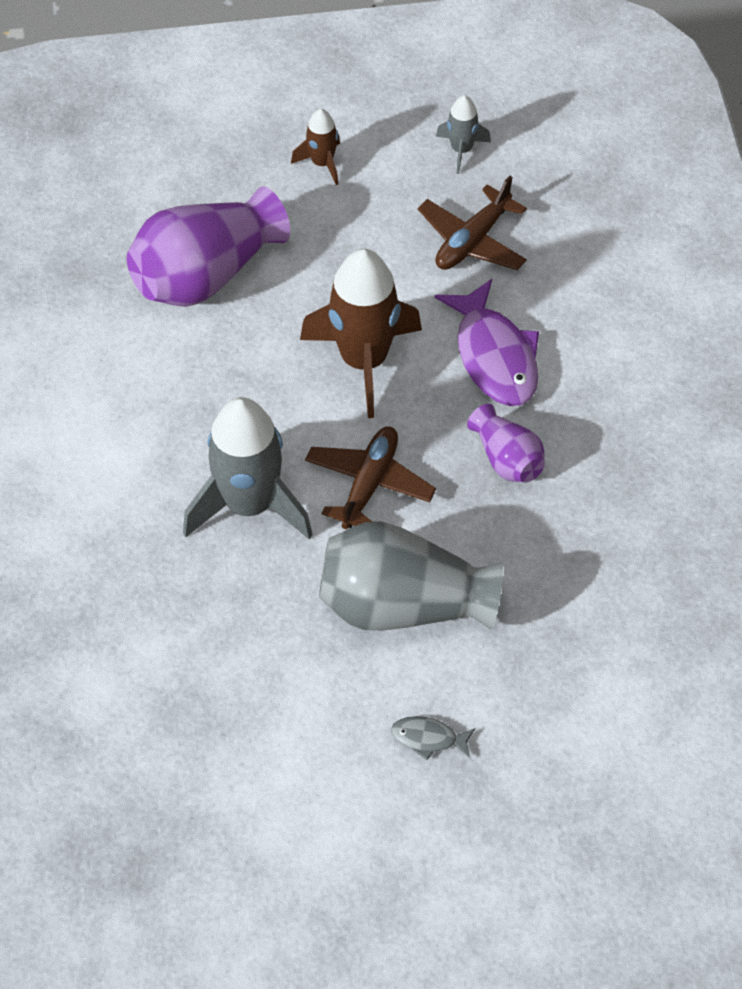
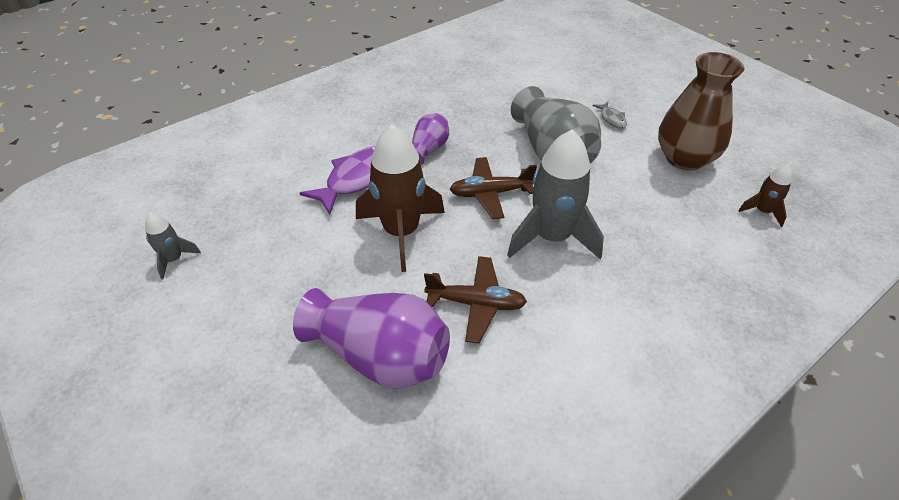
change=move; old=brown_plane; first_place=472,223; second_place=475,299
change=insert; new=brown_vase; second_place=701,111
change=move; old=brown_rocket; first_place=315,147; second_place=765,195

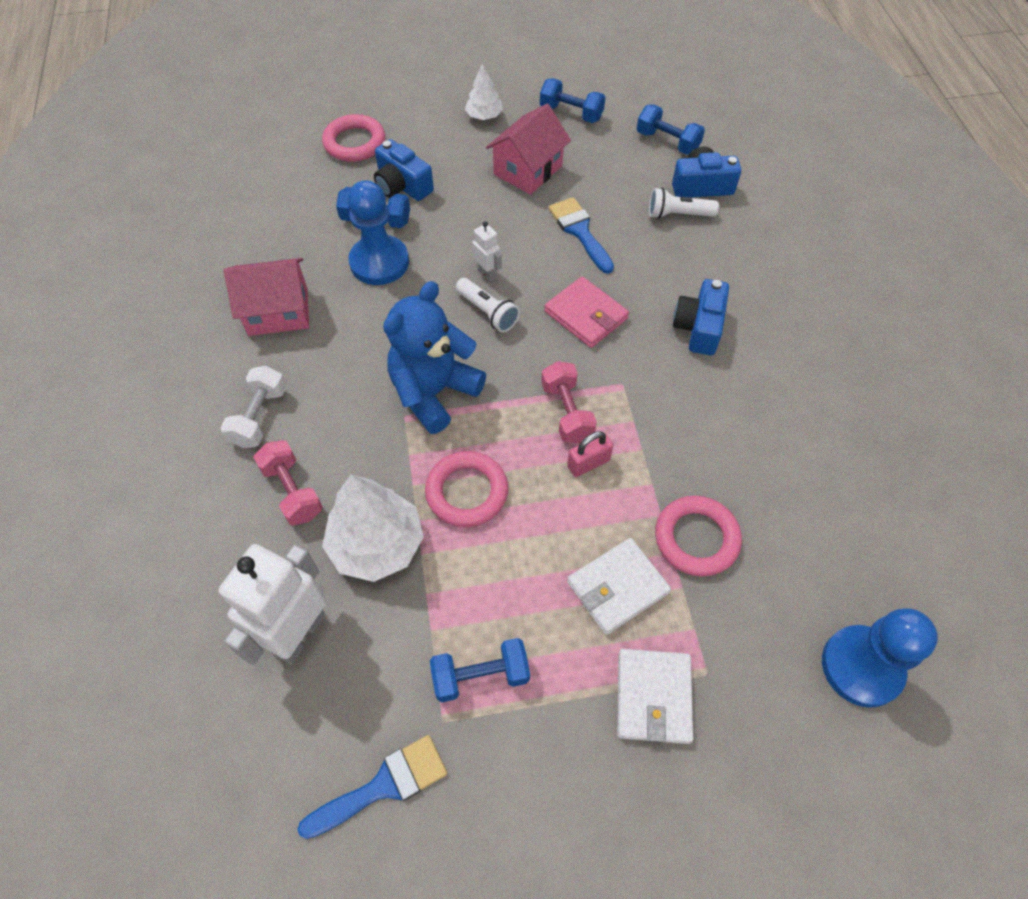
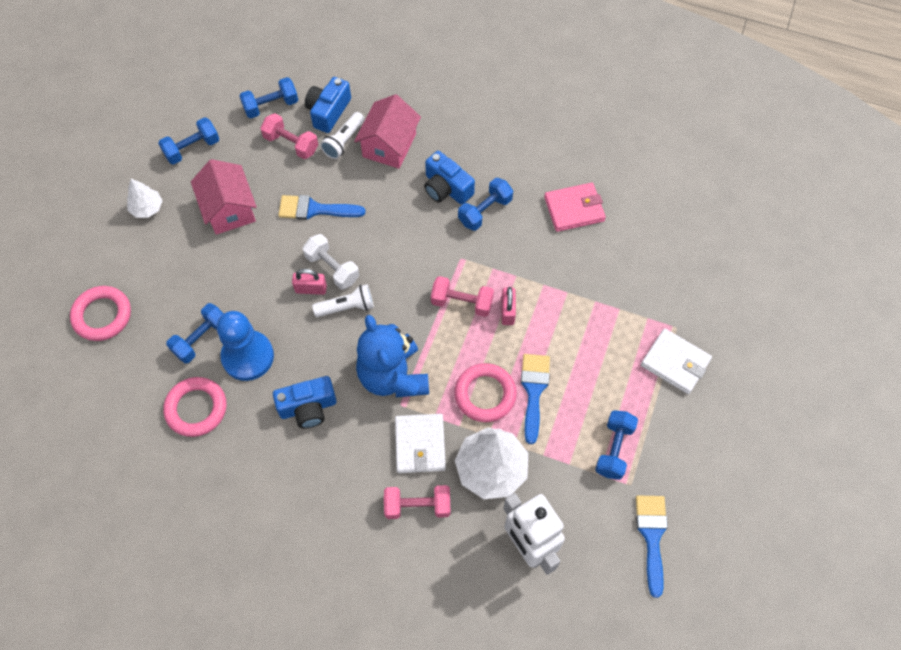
change=move; old=pink_ring; first_place=698,536; second_place=195,407
change=insert; new=pink_dumbbell; second_place=289,136
change=move; old=blue_camera; first_place=404,170; second_place=305,402
change=replace; old=white_robot; new=pink_padlock; first_place=487,251; second_place=309,282
change=move; old=white_dumbbell; first_place=253,407; second_place=331,262
change=move; old=pink_house; first_place=266,297; second_place=387,131
change=move; old=white_wallet; first_place=619,586; second_place=420,443
change=insert; new=blue_dumbbell; second_place=485,204
change=insert; new=blue_brush; second_place=535,399
change=move; old=pink_wallet; first_place=586,312; second_place=575,207
change=delete; old=blue_pawn; first_place=880,657

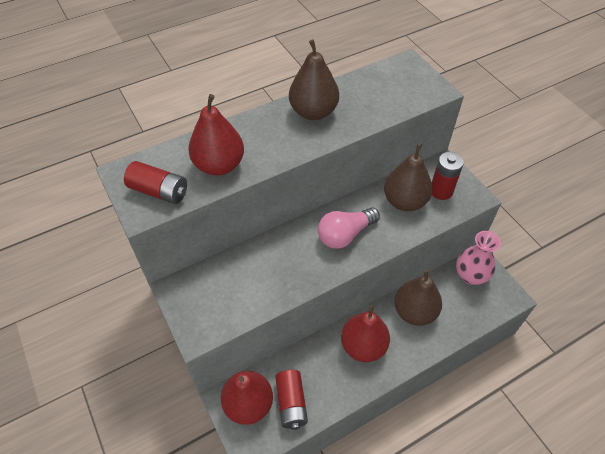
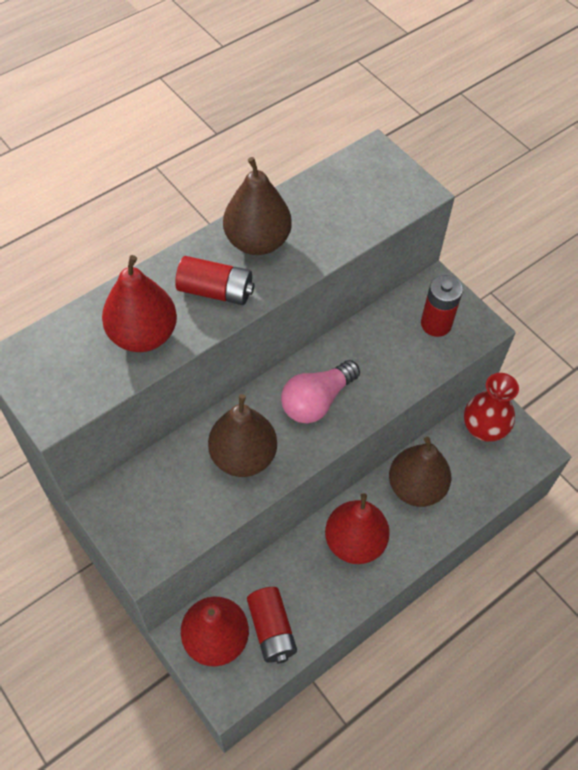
change=move; old=red_battery; first_place=155,182; second_place=214,280
change=move; old=brown_pear; first_place=408,177; second_place=242,435
change=recolor; old=pink_vase; new=red_vase; first_place=478,258; second_place=491,407

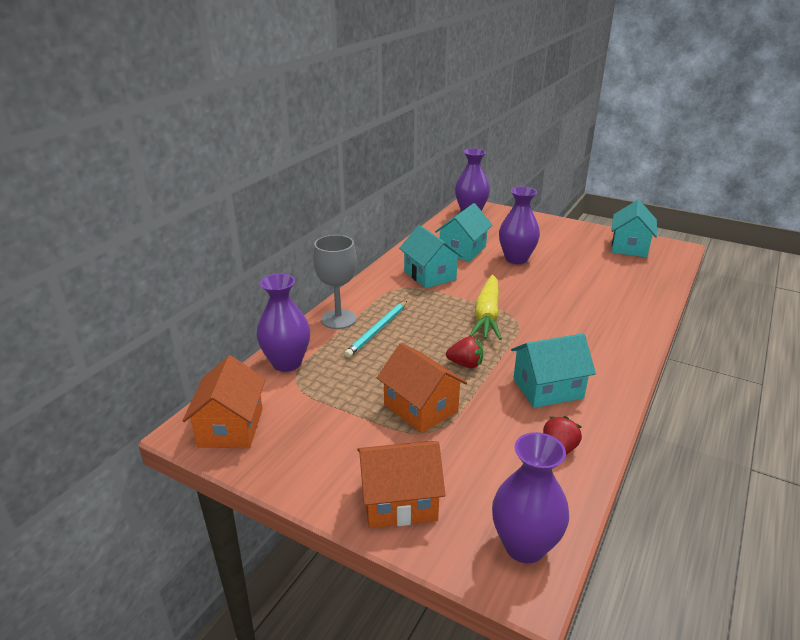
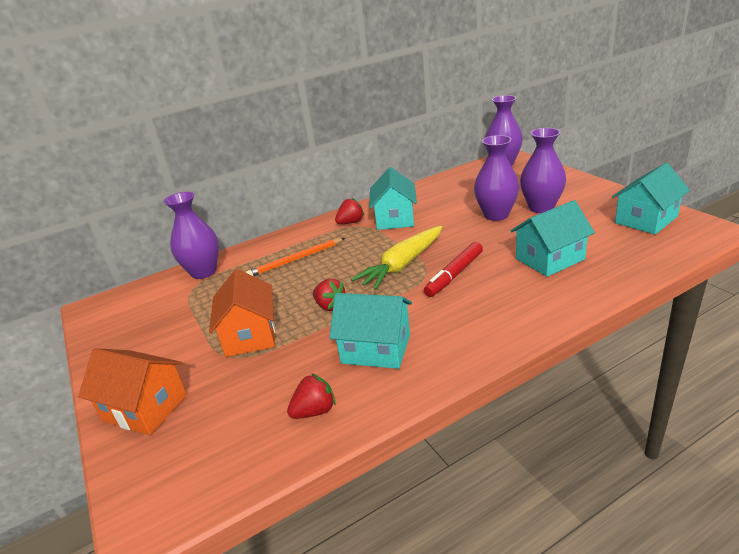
change=recolor; old=turquoise_pencil; new=orange_pencil; first_place=375,329; second_place=295,257
change=insert; new=red_strawberry; second_place=349,211
change=insert; new=red_marker; second_place=453,269
change=move; old=turquoise_house; first_place=463,232; second_place=553,238
change=move; old=purple_vase; first_place=530,497; second_place=543,170
change=delete; old=orange_house; first_place=224,401
change=delete; old=grey_goblet; first_place=335,282

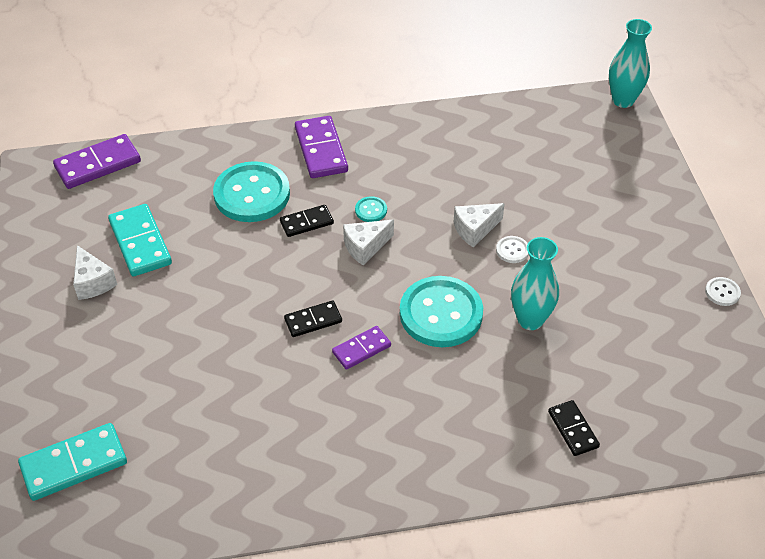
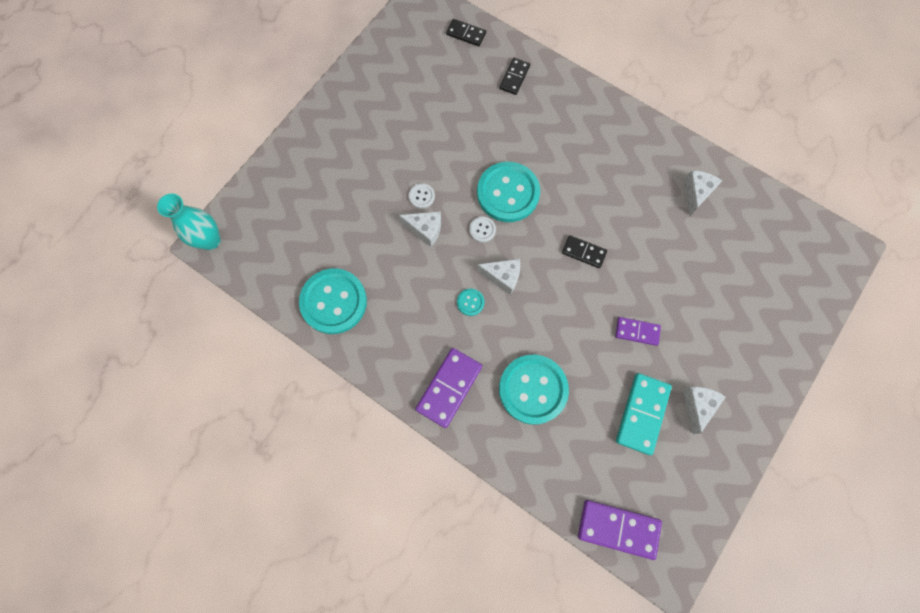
change=insert; new=turquoise_button; second_place=333,301
change=move; old=black_domino; first_place=307,221; second_place=466,32
change=move; old=white_button; first_place=723,291; second_place=482,229
change=move; old=purple_domino; first_place=361,348; second_place=638,331
change=insert; new=white_cheese; second_place=703,193
change=delete; old=turquoise_domino; first_place=72,462
change=delete; old=turquoise_vase; first_place=535,283

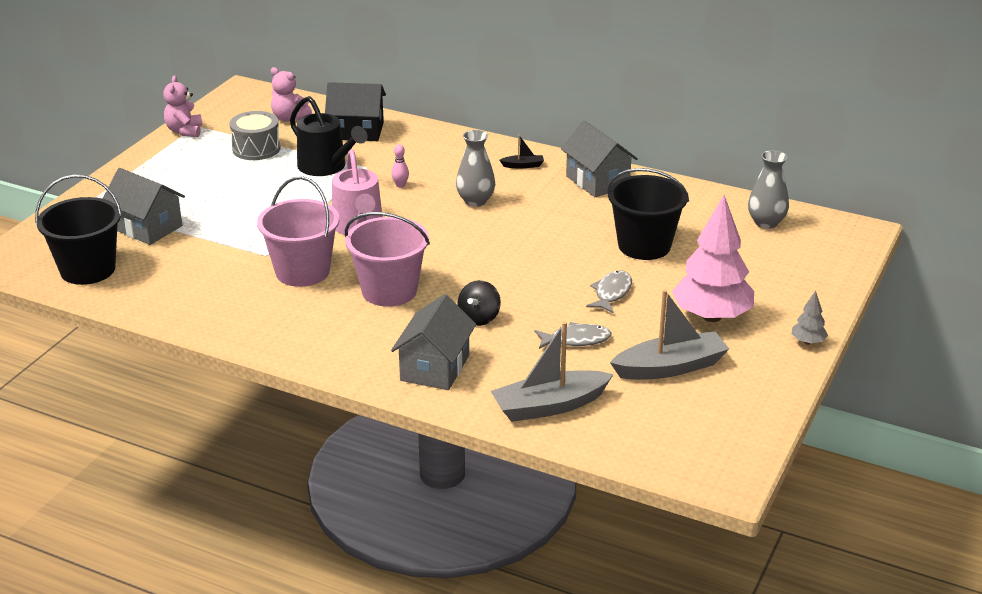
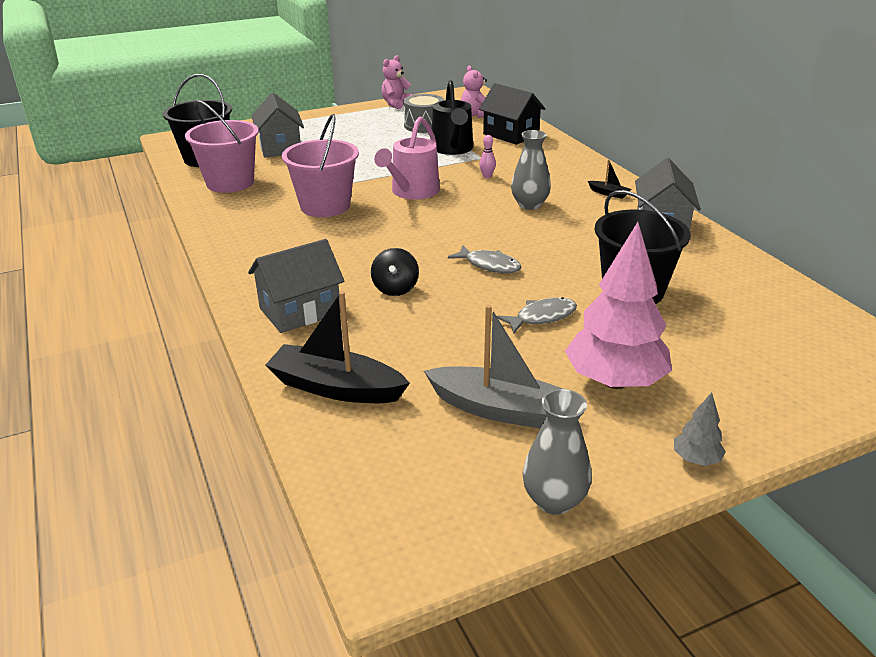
change=move; old=pink_bucket; first_place=387,259; second_place=222,146
change=recolor; old=grey_boat; new=black_boat; first_place=552,371; second_place=337,347
change=rotate; old=black_spinning_top; first_place=479,303; second_place=395,272; degrees=-60
change=move; old=grey_fish; first_place=573,335; second_place=485,259
change=move; old=grey_vase; first_place=768,189; second_place=557,452

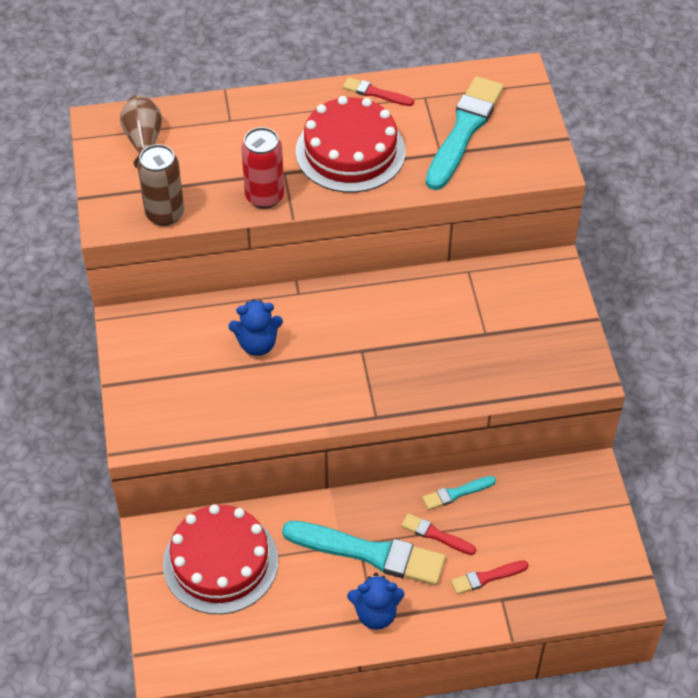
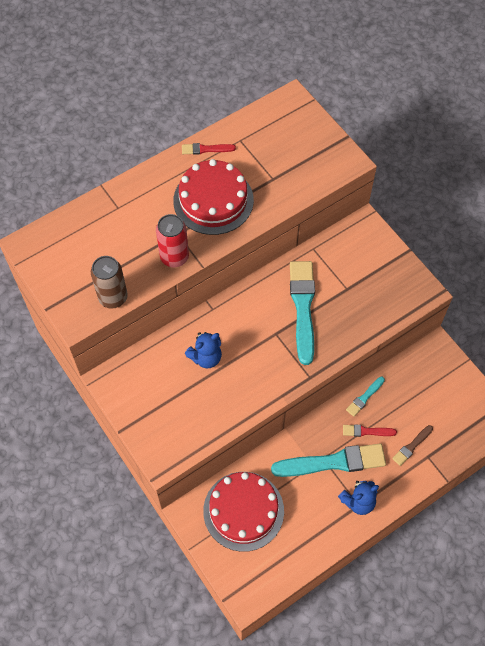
change=move; old=turquoise_brush; first_place=465,133; second_place=302,313
change=recolor; old=red_brush; new=brown_brush; first_place=489,577; second_place=412,445
change=delete; old=brown_vase; first_place=141,132

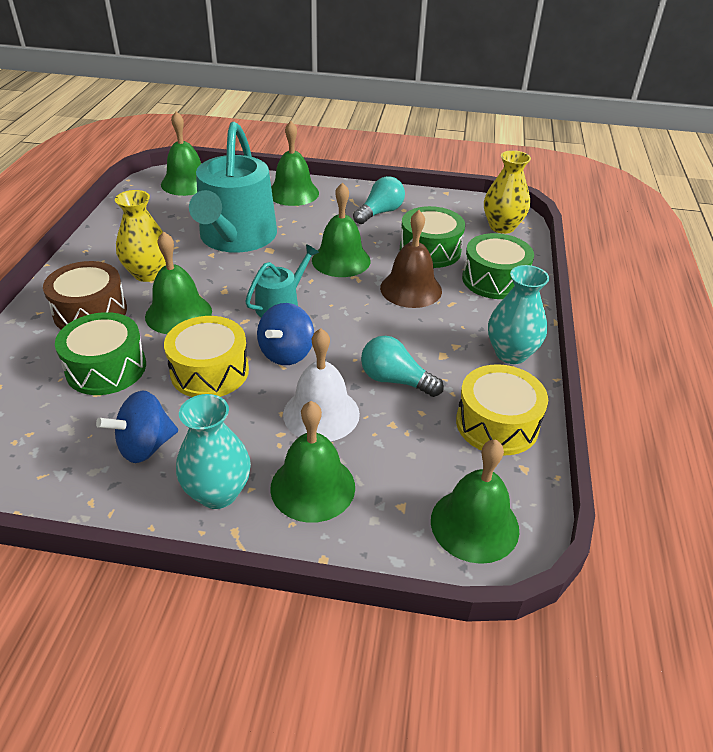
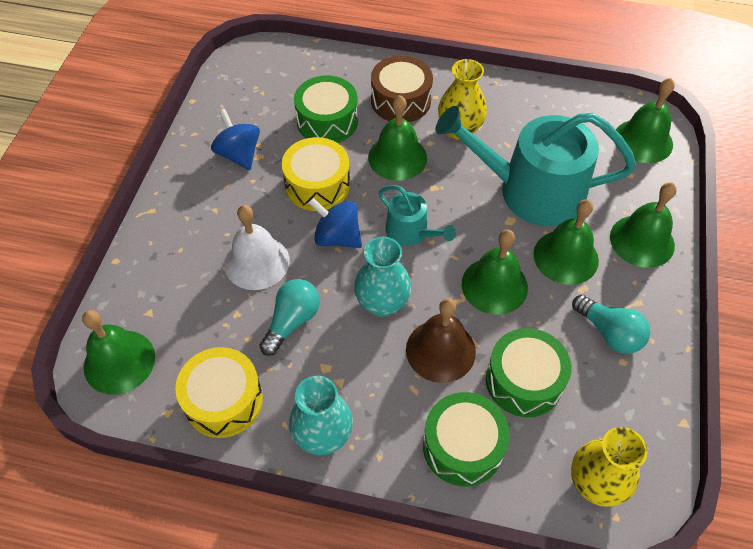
change=move; old=turquoise_vase; first_place=213,451; second_place=382,277
change=move; old=green_bell; first_place=312,462; second_place=566,242

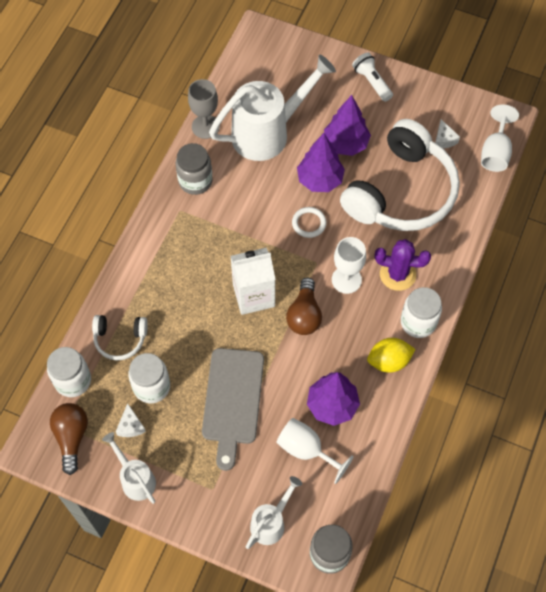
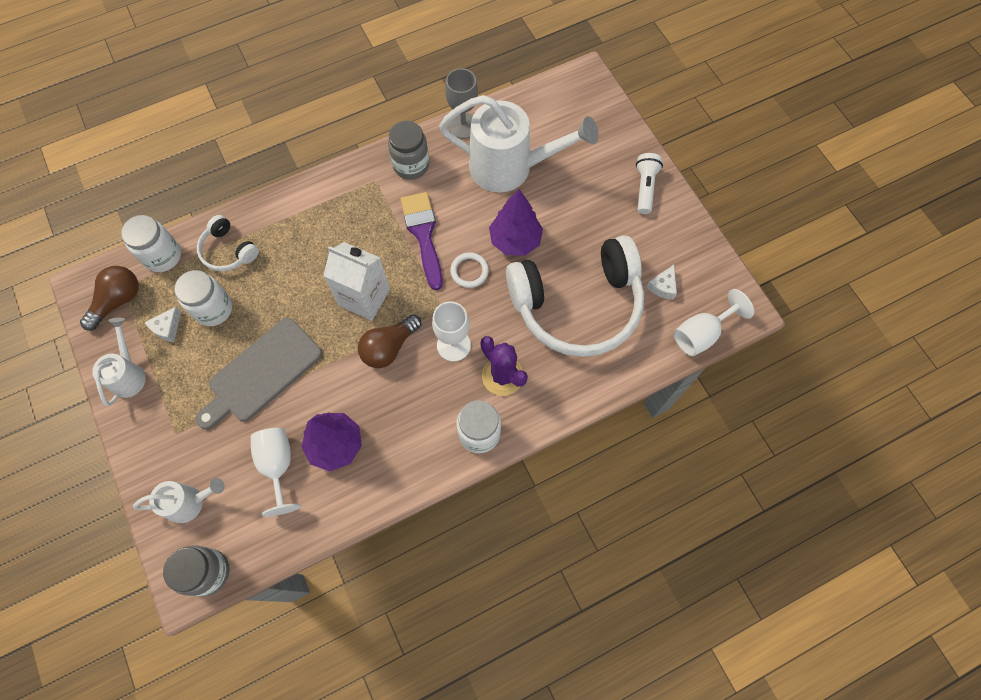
change=insert; new=purple_brush; second_place=422,241
change=delete; old=purple_tree; first_place=347,125
change=delete; old=yellow_lemon; first_place=391,355

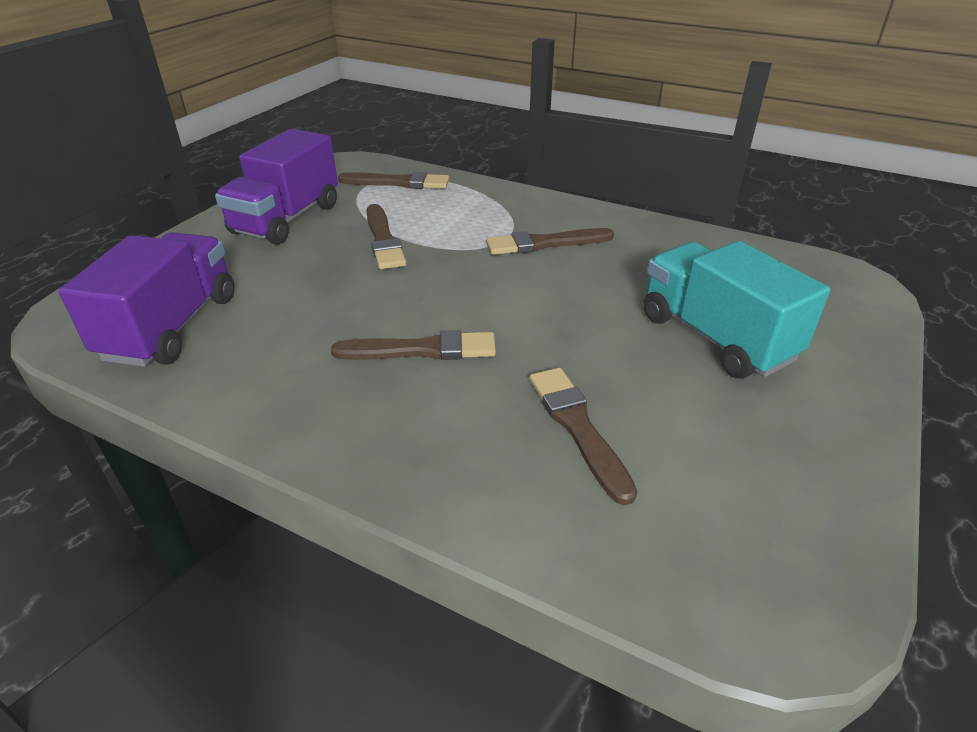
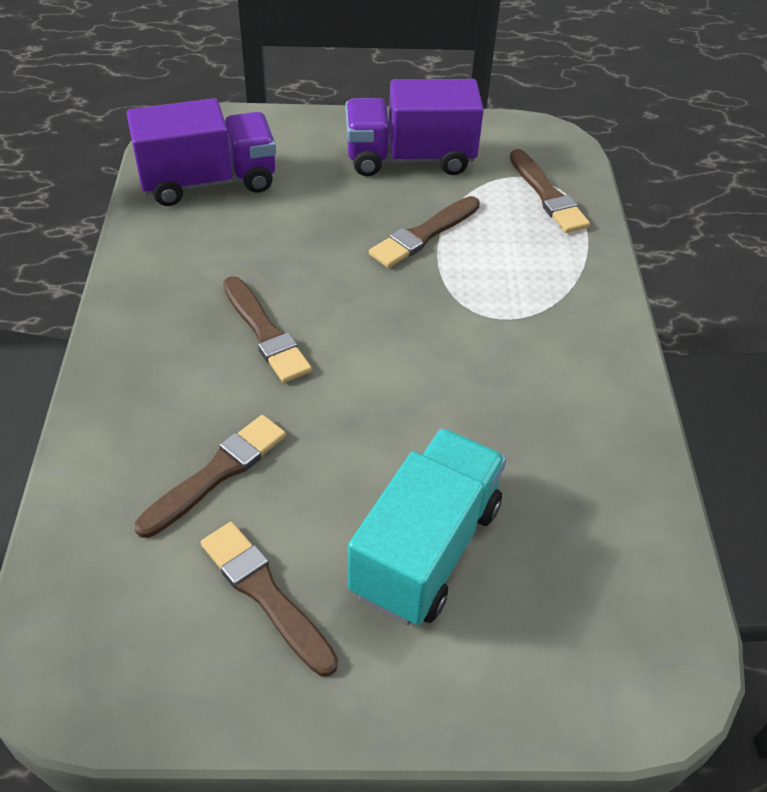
change=move; old=brown_brush; first_place=550,241; second_place=269,599

